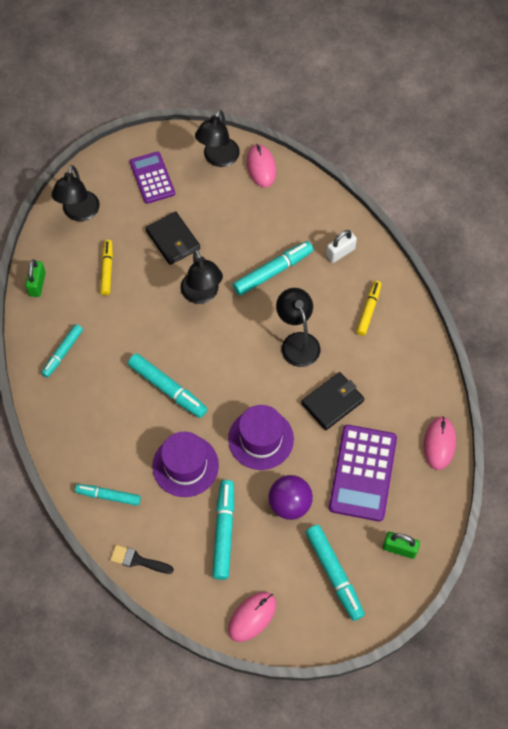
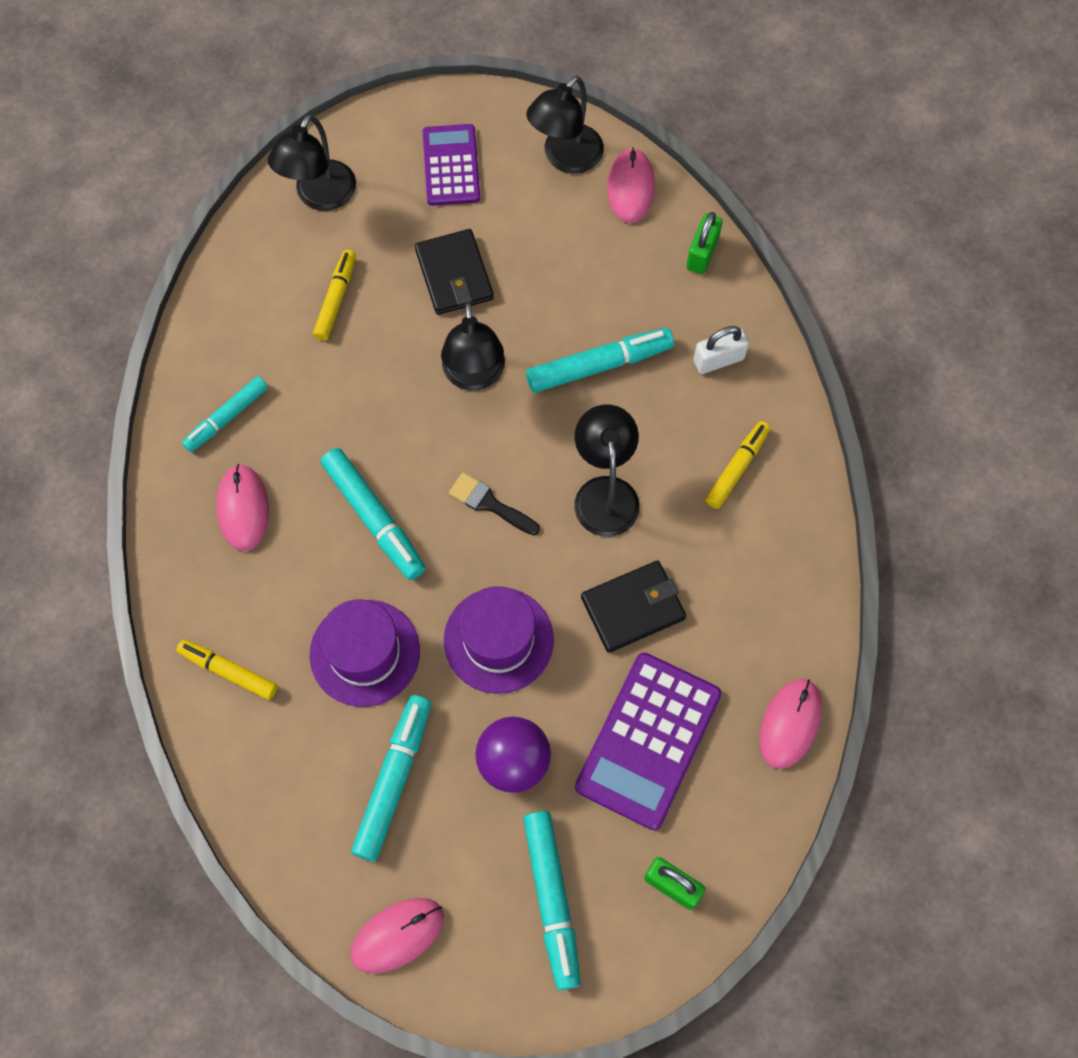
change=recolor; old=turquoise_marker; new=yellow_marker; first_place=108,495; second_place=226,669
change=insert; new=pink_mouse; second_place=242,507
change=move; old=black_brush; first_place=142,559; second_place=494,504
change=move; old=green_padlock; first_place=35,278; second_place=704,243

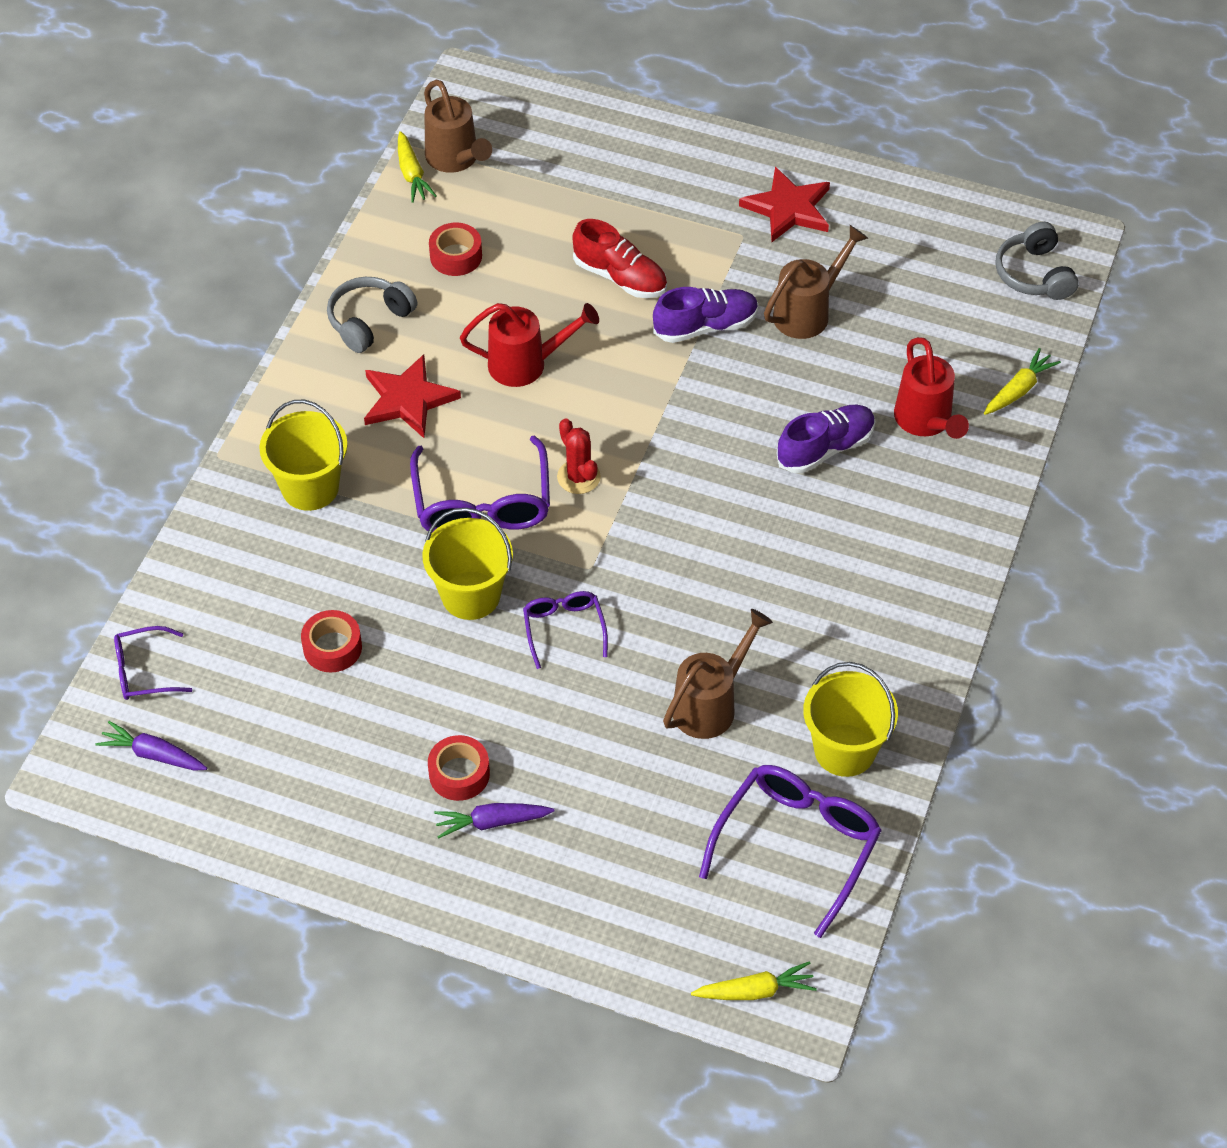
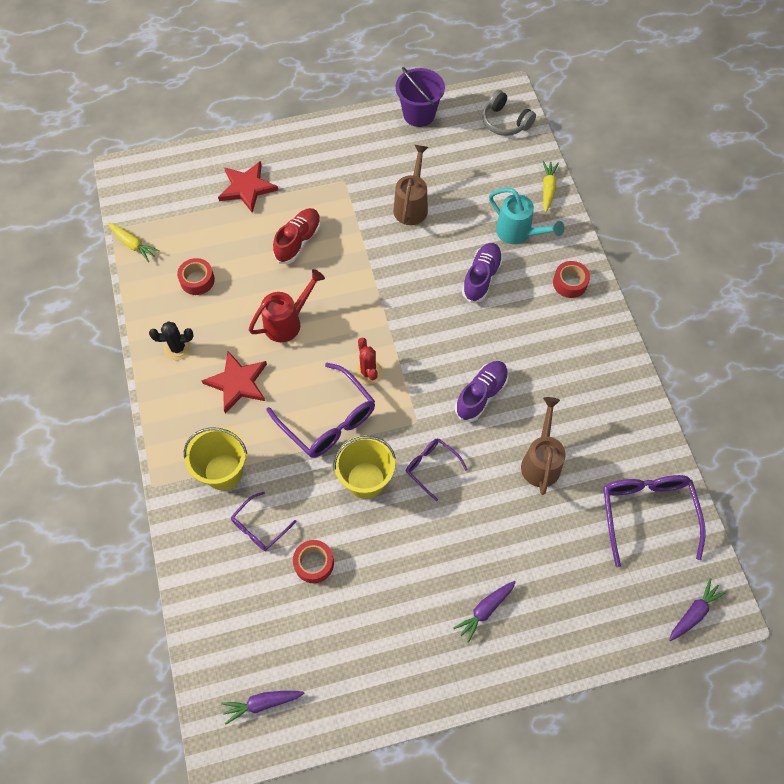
change=replace; old=grey_headphones; new=black_cactus; first_place=372,315; second_place=171,340
change=move; old=red_star; first_place=784,204; second_place=248,187
change=move; old=purple_glasses; first_place=153,663; second_place=264,521
change=rotate; old=red_shoe; first_place=619,258; second_place=297,236; degrees=-60
change=rotate; old=red_cactus; first_place=579,456; second_place=368,361; degrees=45
change=insert; new=purple_bucket; second_place=420,97
change=move; old=purple_shoe; first_place=706,315; second_place=482,391
change=recolor; old=red_watering_can; new=turquoise_watering_can; first_place=931,388; second_place=526,216
change=move; old=red_tape; first_place=459,768; second_place=571,279
change=recolor; old=yellow_carrot; new=purple_carrot; first_place=754,980; second_place=698,609
change=delete; old=brown_watering_can; first_place=458,126
change=delete; old=yellow_bucket; first_place=850,719

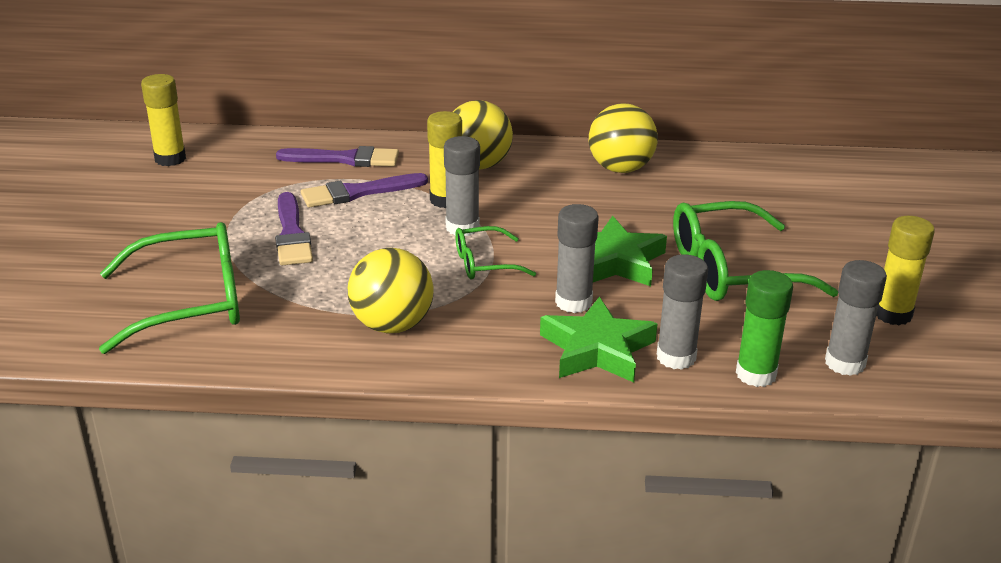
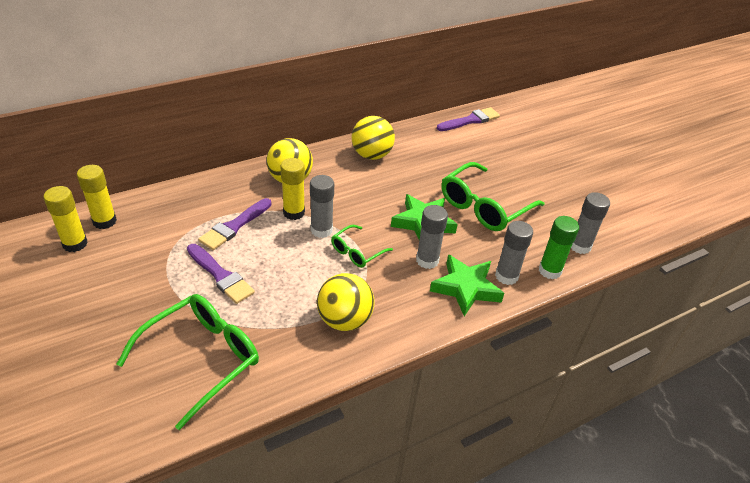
change=move; old=yellow_glue_stick; first_place=905,270; second_place=97,197
change=move; old=purple_brush; first_place=337,156; second_place=468,119

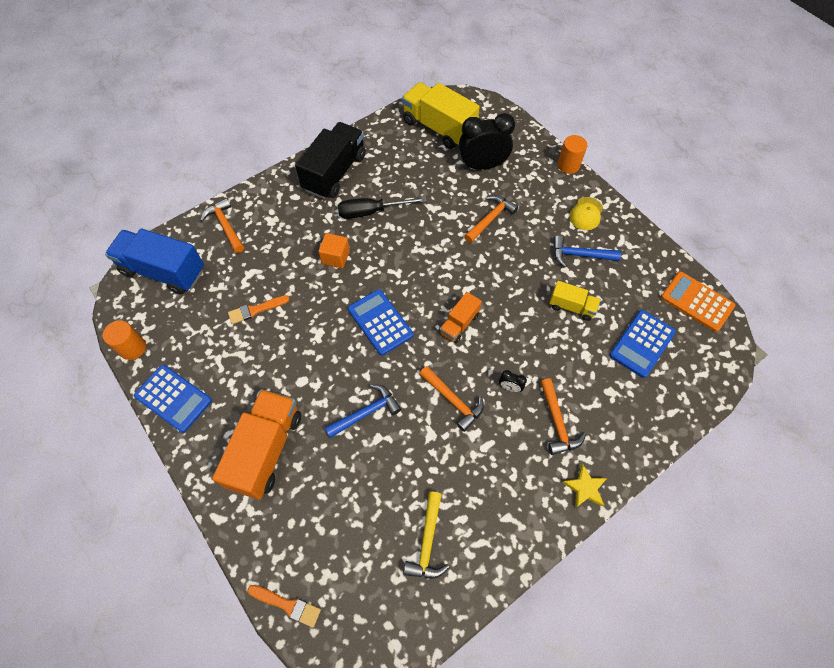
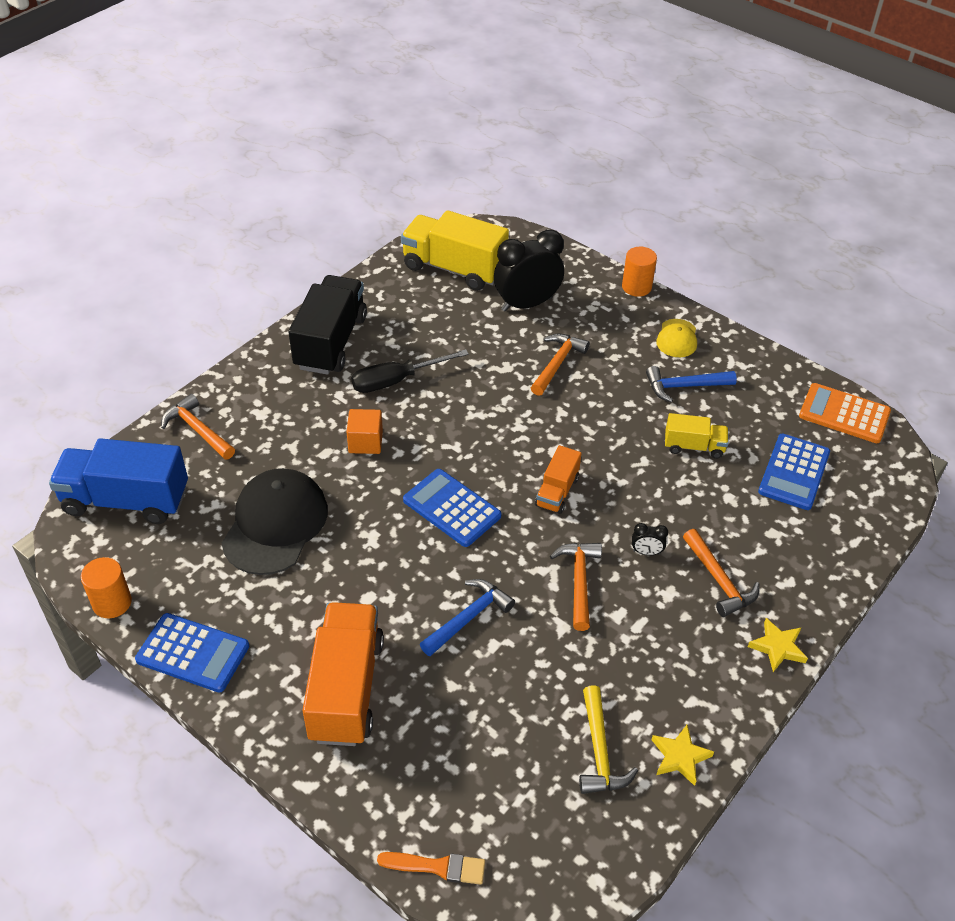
change=replace; old=orange_brush; new=black_cap; first_place=259,309; second_place=275,521
change=rotate; old=orange_hammer; first_place=451,399; second_place=576,587; degrees=-120
change=insert; new=yellow_star; second_place=682,755

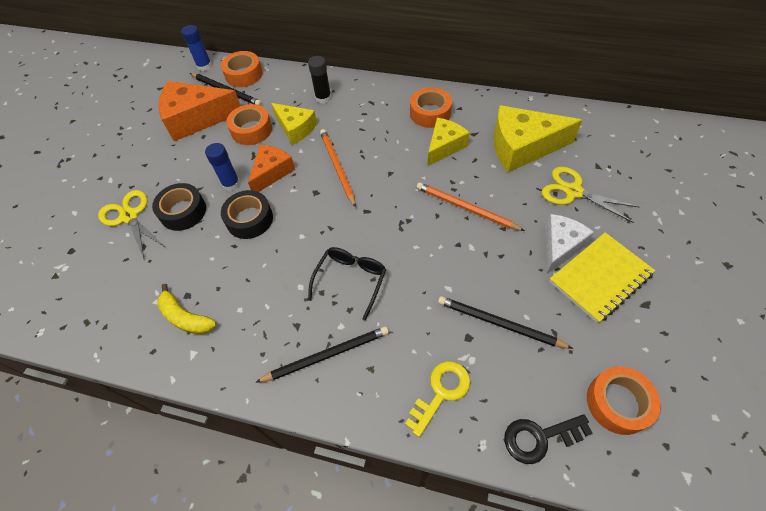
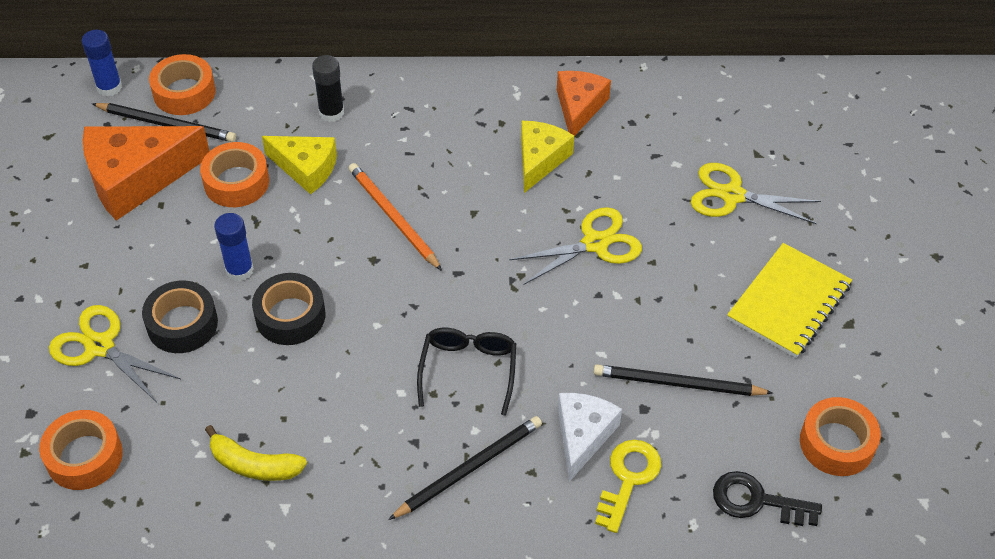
change=move; old=orange_tape; first_place=431,107; second_place=81,450
change=replace; old=orange_pencil; new=yellow_scissors; first_place=470,206; second_place=575,246
change=move; old=orange_cheese; first_place=271,168; second_place=584,103
change=move; old=white_cheese; first_place=569,243; second_place=590,437
change=rotate; old=black_key; first_place=548,439; second_place=767,498; degrees=45
change=delete; old=yellow_cheese; first_place=538,138

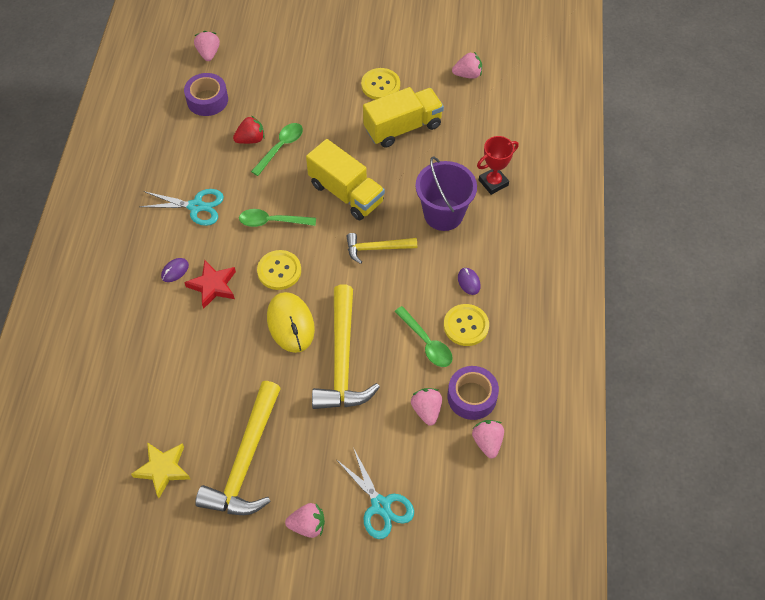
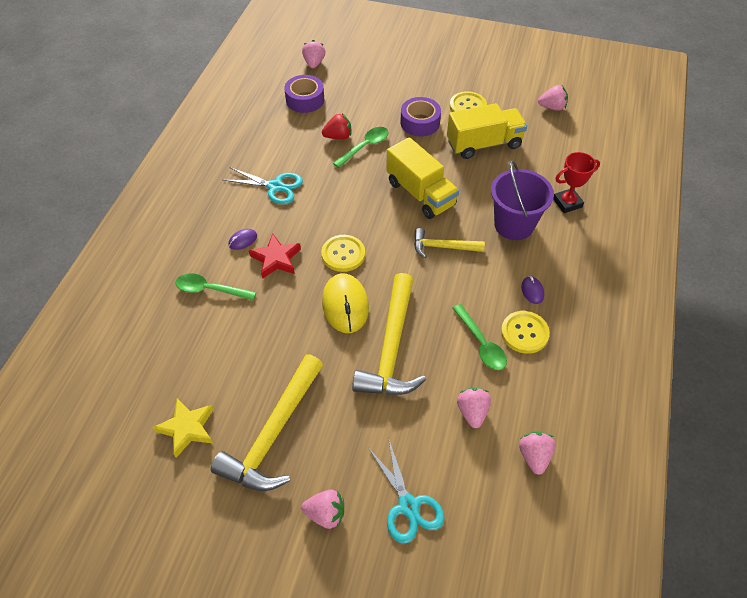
change=move; old=green_spoon; first_place=277,218; second_place=216,287
change=move; old=purple_tape; first_place=473,393; second_place=420,116

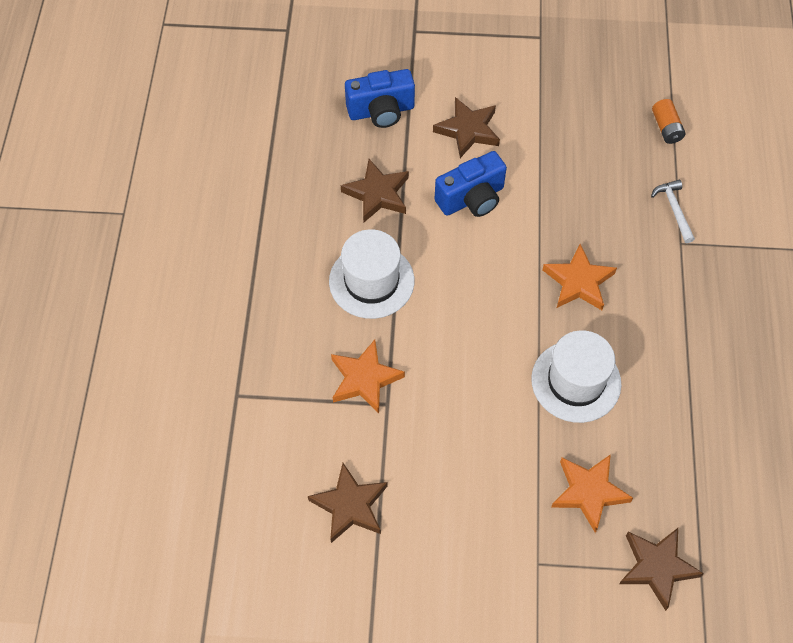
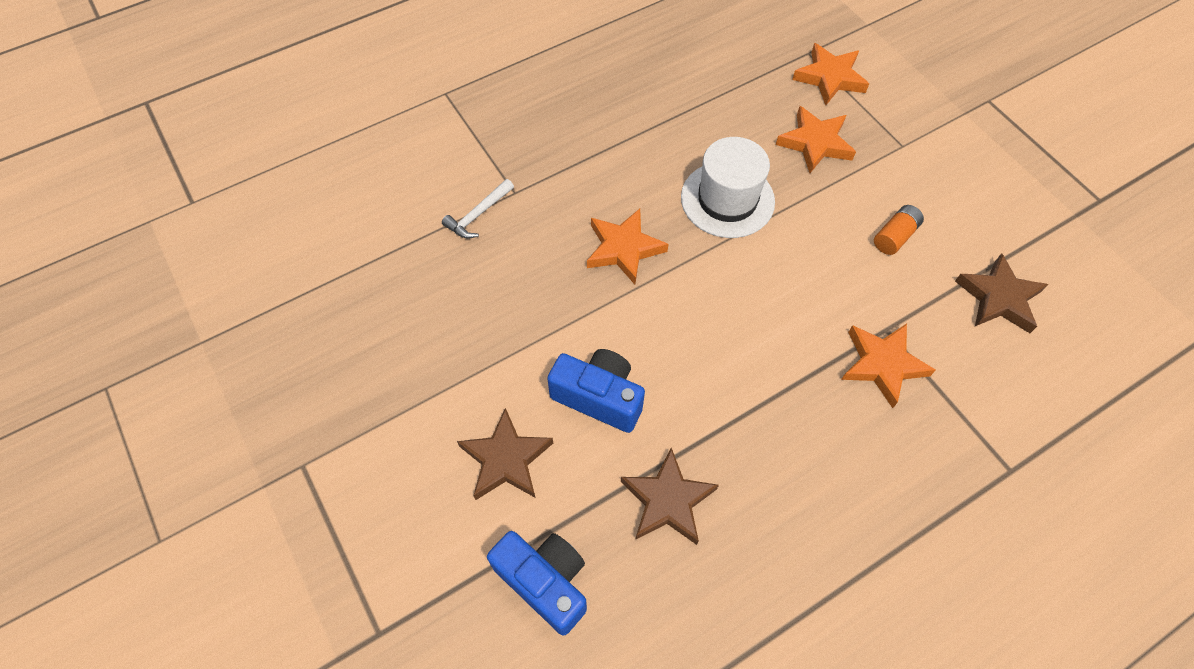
change=recolor; old=brown_star; new=orange_star; first_place=661,569; second_place=830,74
change=move; old=orange_battery; first_place=668,121; second_place=899,230
change=delete; old=white_hat; first_place=371,274

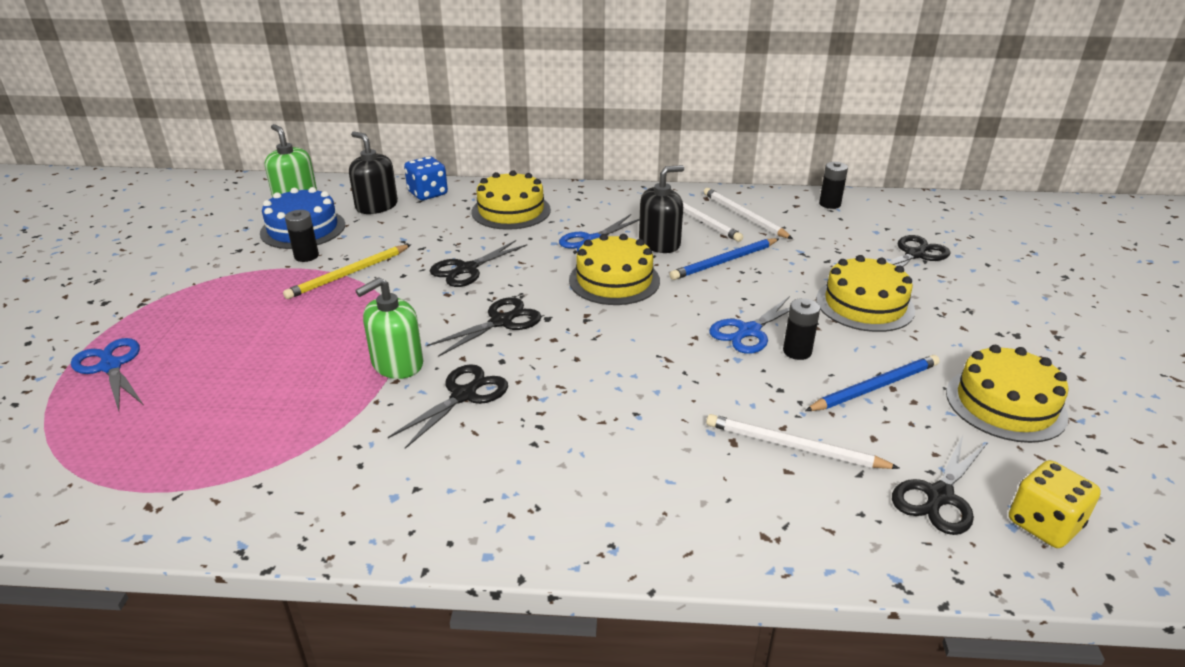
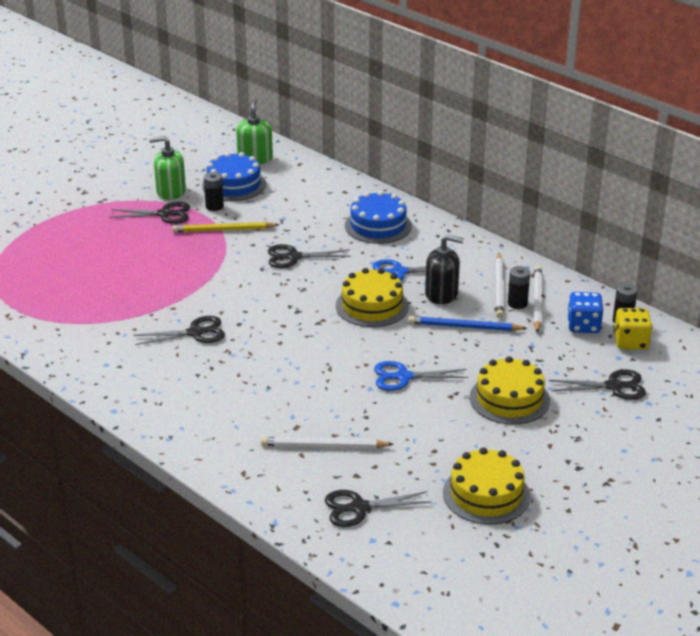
change=move; old=black_scissors; first_place=484,327; second_place=150,213
change=move; old=green_soap_dispenser; first_place=389,328; second_place=167,168
change=rotate; old=white_pencil; first_place=803,441; second_place=327,442; degrees=-60
change=recolor; old=yellow_cake; new=blue_cake; first_place=511,200; second_place=378,217
change=move; old=black_battery; first_place=801,329; second_place=519,287
change=move; old=blue_dice; first_place=426,178; second_place=585,312
change=move; old=yellow_dice; first_place=1055,504; second_place=633,329
change=delete; old=blue_scissors; first_place=107,374
change=delete; old=black_soap_dispenser; first_place=373,173
change=delete; old=blue_pencil; first_place=872,383

